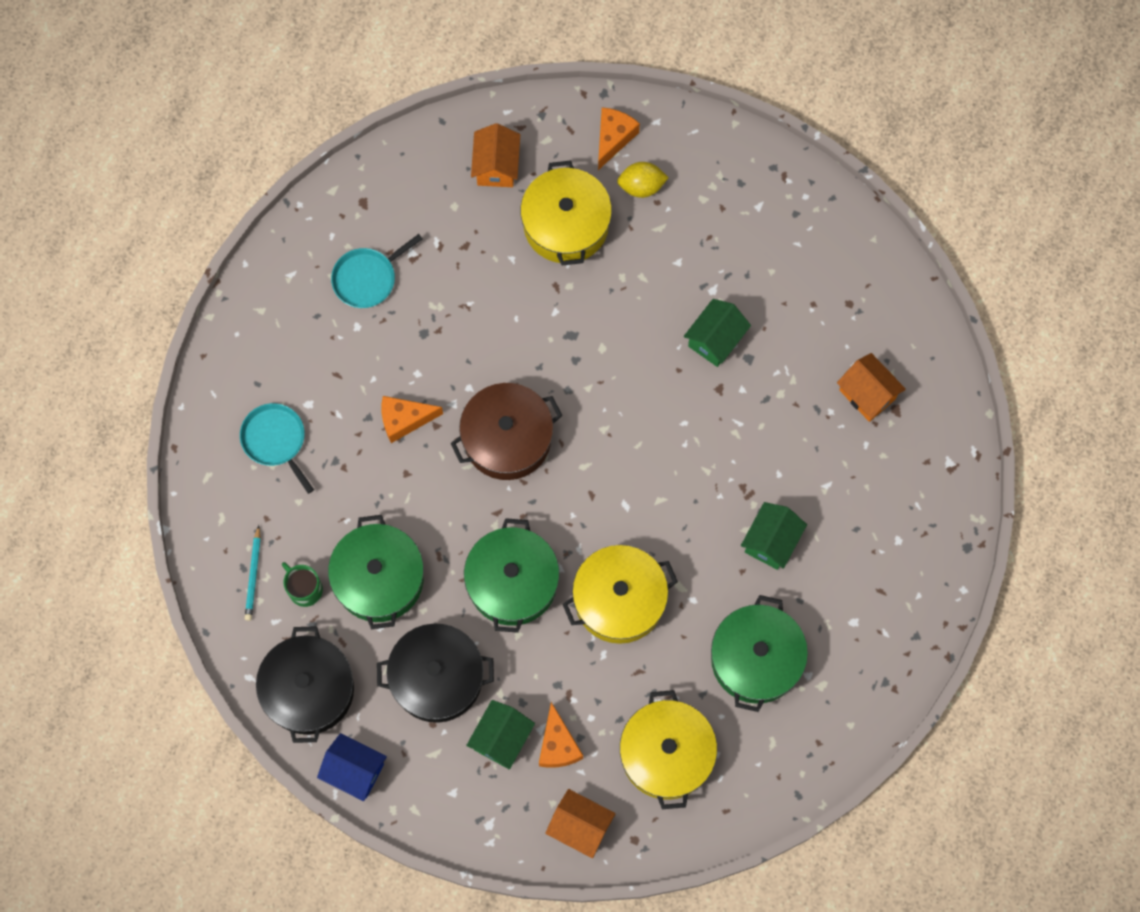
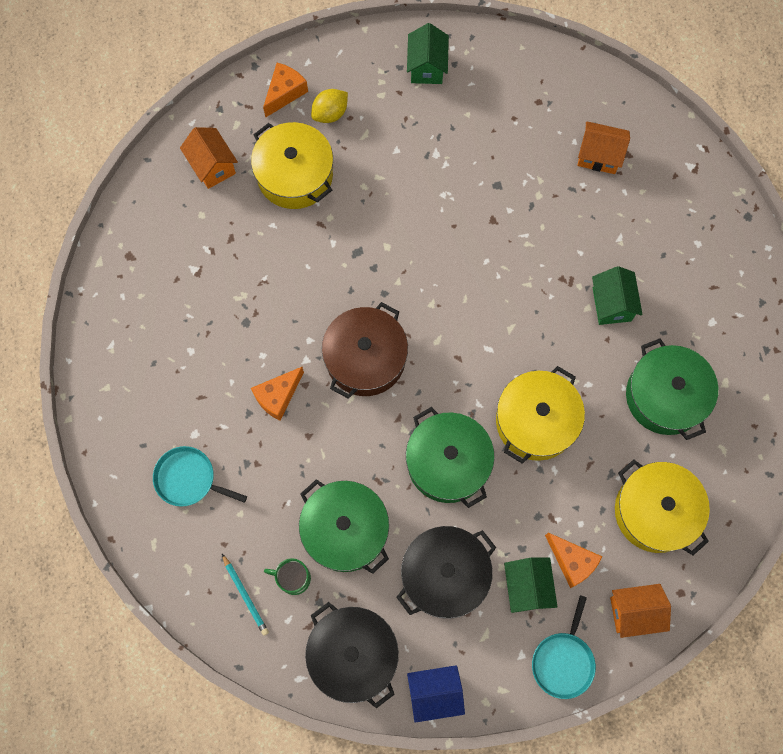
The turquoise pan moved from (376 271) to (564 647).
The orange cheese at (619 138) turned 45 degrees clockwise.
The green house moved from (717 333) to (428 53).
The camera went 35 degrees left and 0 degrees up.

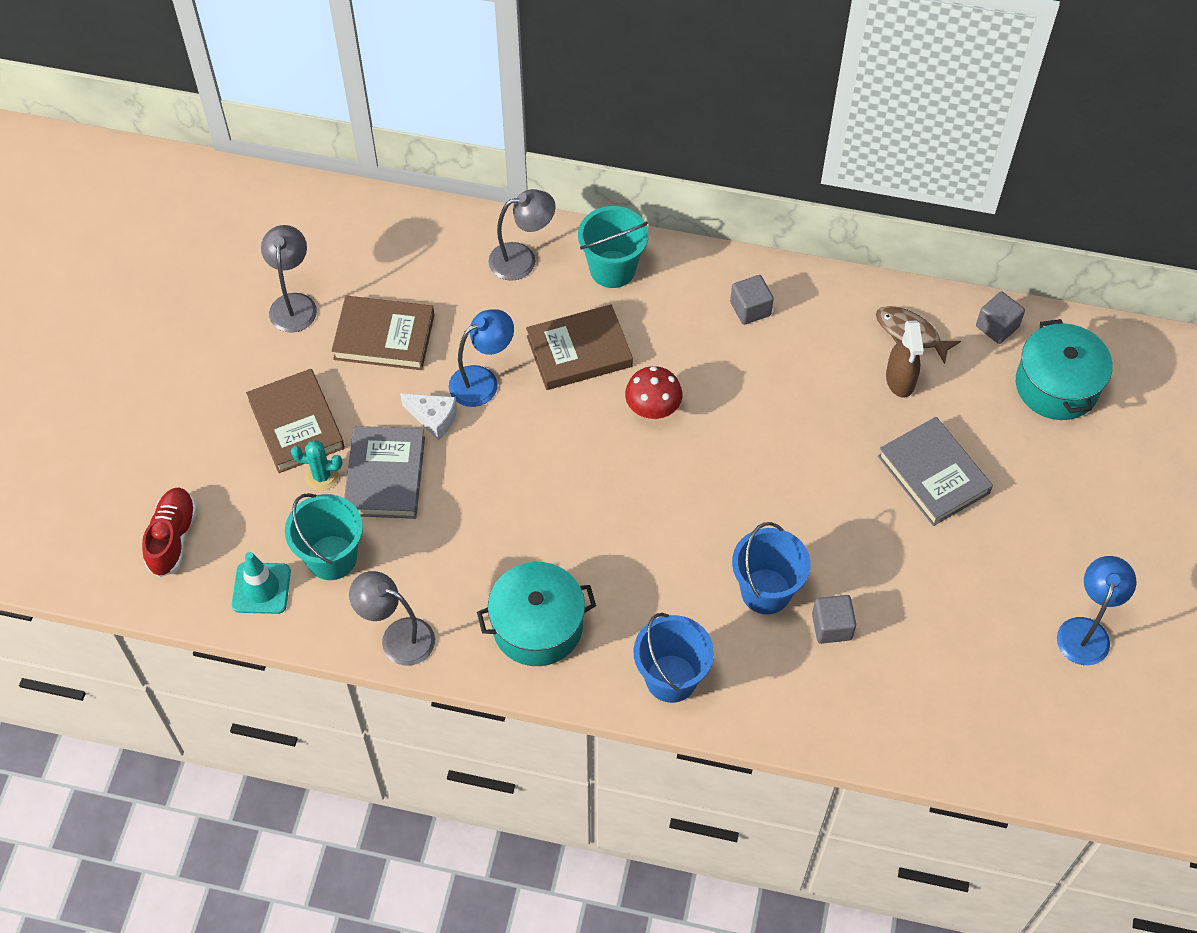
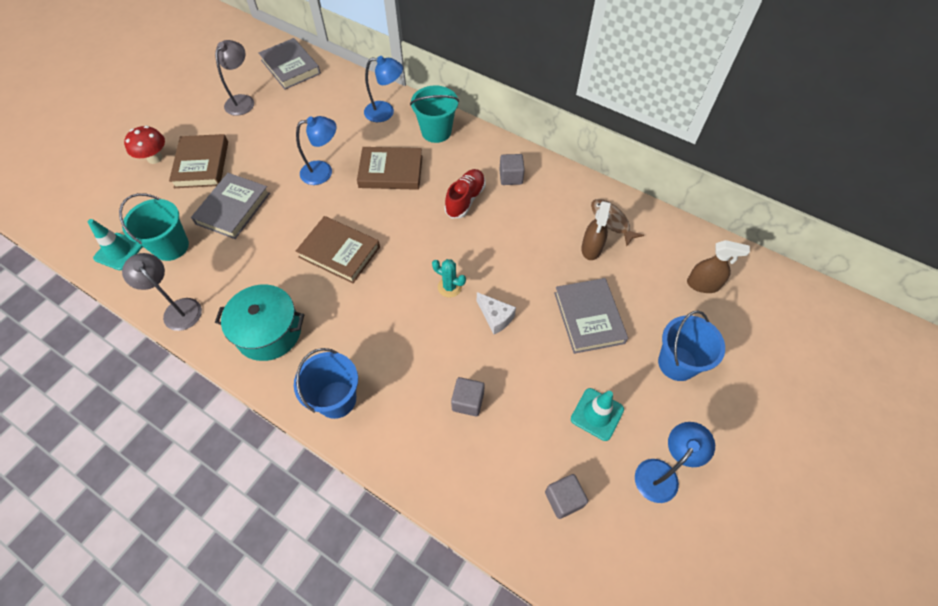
The red shoe moved from (169 532) to (465 193).
The turquoise cactus moved from (316 465) to (449 278).
The brown book moved from (382 333) to (338 249).
The white cheese moved from (428 416) to (496 313).
The grey lamp at (521 235) became the blue lamp at (383 89).
The red mushroom moved from (653 393) to (144 145).
The blue bucket moved from (771 568) to (691 346).
The grey cube moved from (1000 317) to (566 496).
The turquoise pot at (1064 369) was replaced by the brown spray bottle at (718 266).
The grey book at (290 63) appeared.
The turquoise traffic cone at (597 414) appeared.
The camera went 20 degrees right and 0 degrees up.

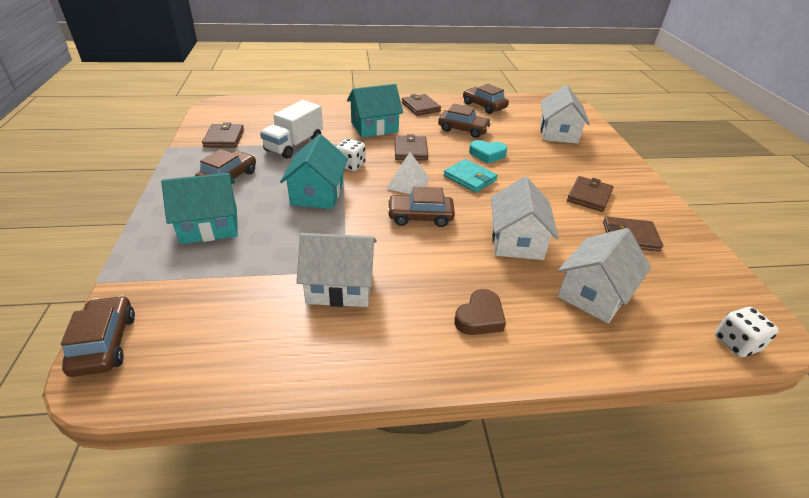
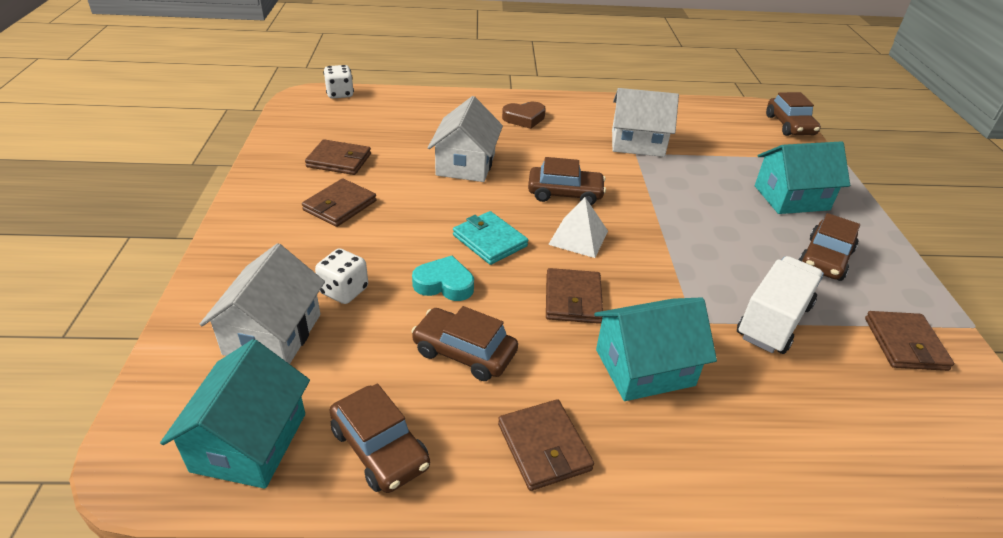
The turquoise house moved from (314 171) to (235 414).
The white dice moved from (351 155) to (341 276).
The brown heart at (480 312) turned 150 degrees counterclockwise.
The white house at (604 275) disappeared.
The camera went 175 degrees left and 0 degrees up.

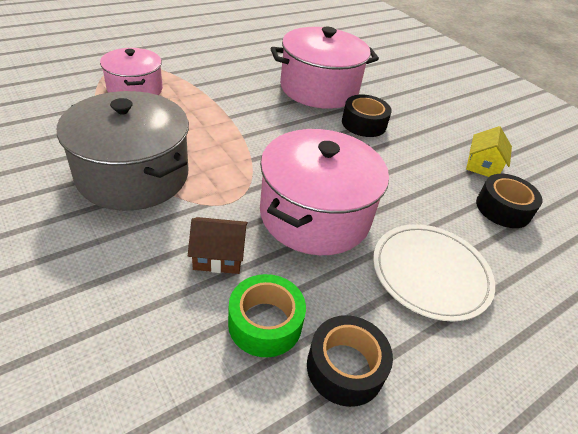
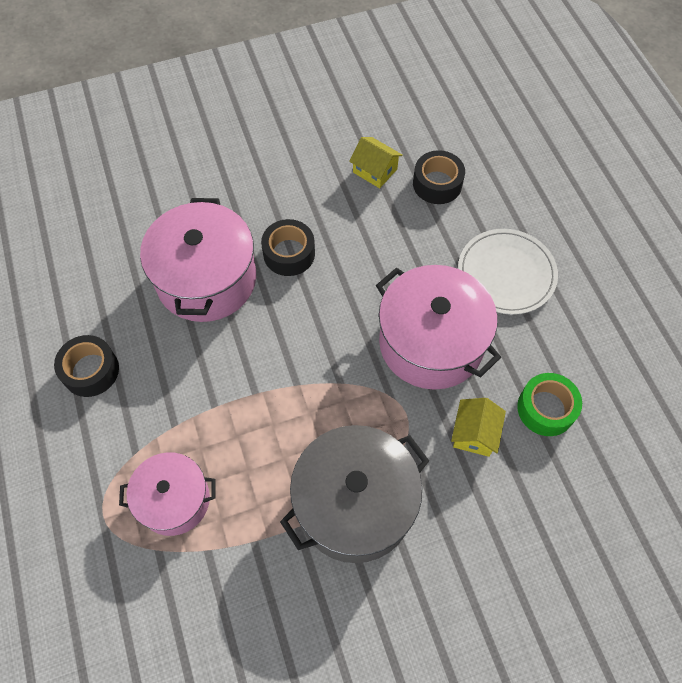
The brown house at (218 245) became the yellow house at (478 427).
The black tape moved from (350 361) to (86 366).
The camera went 70 degrees left and 20 degrees up.

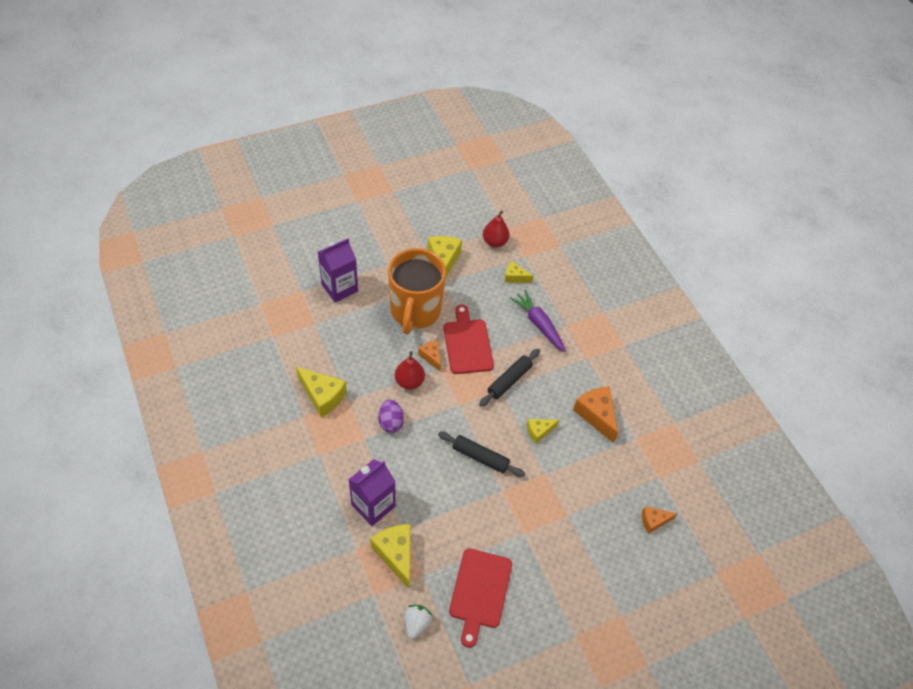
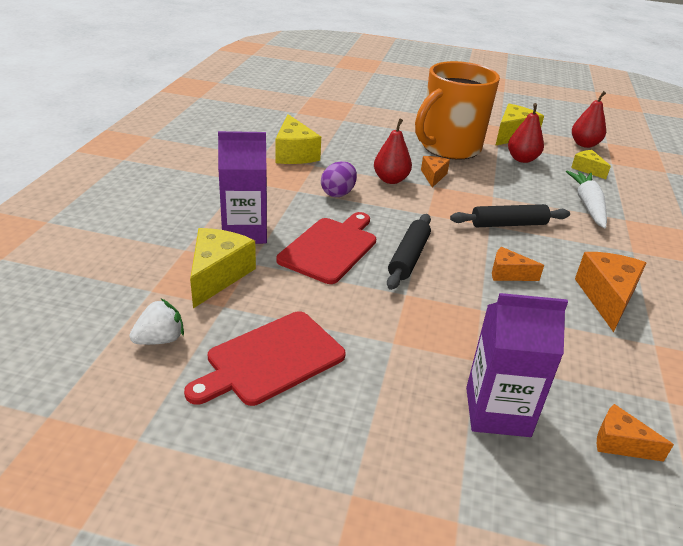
The purple carton moved from (338 270) to (517 365).
The black rolling pin at (481 454) turned 45 degrees clockwise.
The red cutting board moved from (469 339) to (326 248).
The purple carrot at (538 321) became the white carrot at (586 199).
The yellow cheese at (543 431) became the orange cheese at (518 264).
The red pear at (526 133) appeared.
The camera went 40 degrees right and 20 degrees down.

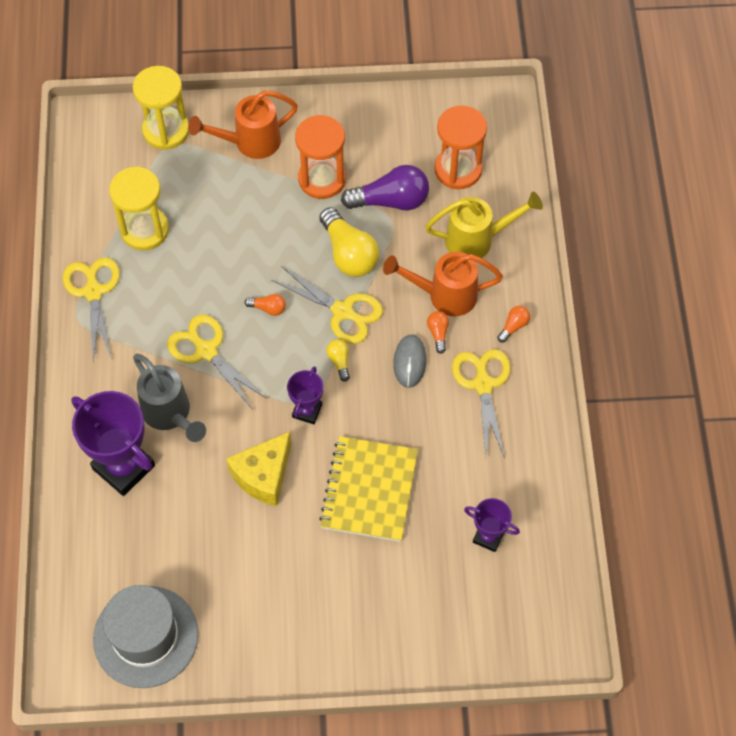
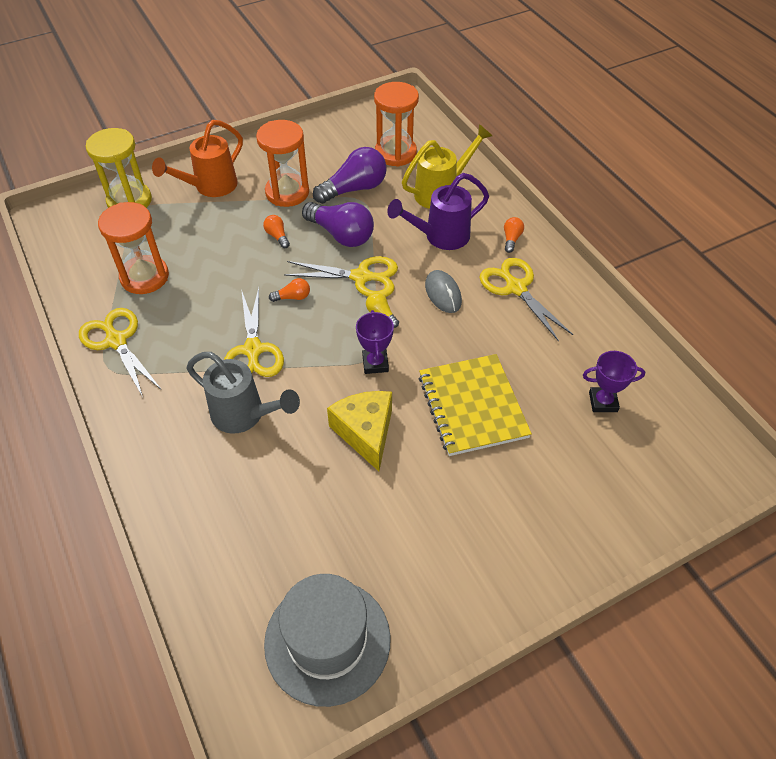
The purple trophy at (113 443) disappeared.
The yellow hourglass at (139 208) became the orange hourglass at (133 248).
The yellow scissors at (217 361) turned 120 degrees counterclockwise.
The yellow cheese at (258 469) turned 150 degrees clockwise.
The yellow light bulb at (349 242) became the purple light bulb at (338 224).
The orange watering can at (443 284) became the purple watering can at (438 211).
The orange light bulb moved from (438 332) to (276 231).
The camera went 25 degrees left and 10 degrees down.

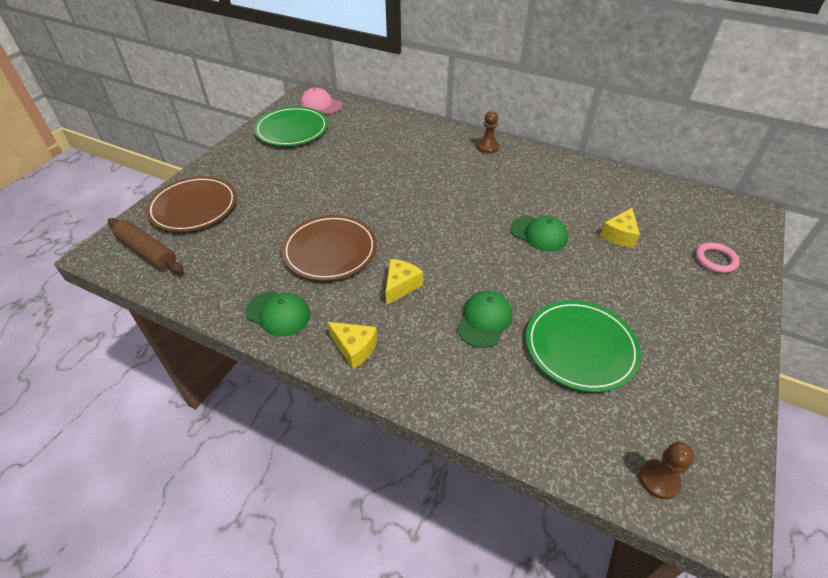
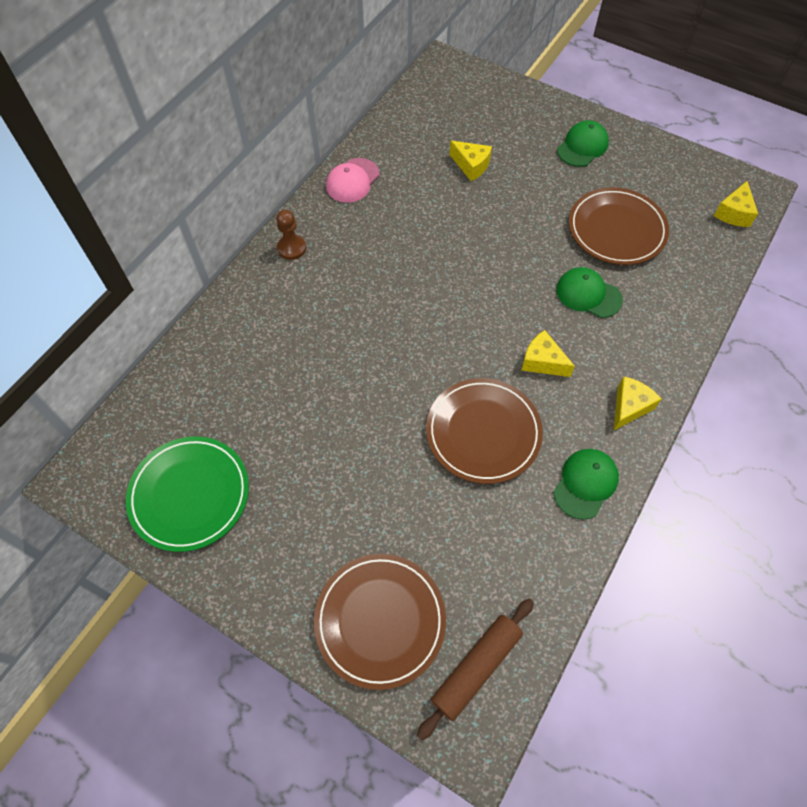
The pink cap moved from (322 101) to (352 180).
The green cap moved from (539 234) to (583 143).
The green plate at (583 346) became the brown plate at (619 226).
The brown pawn at (667 470) was replaced by the yellow cheese at (736 204).
The pink ring at (717 258) disappeared.
The camera went 85 degrees left and 15 degrees up.

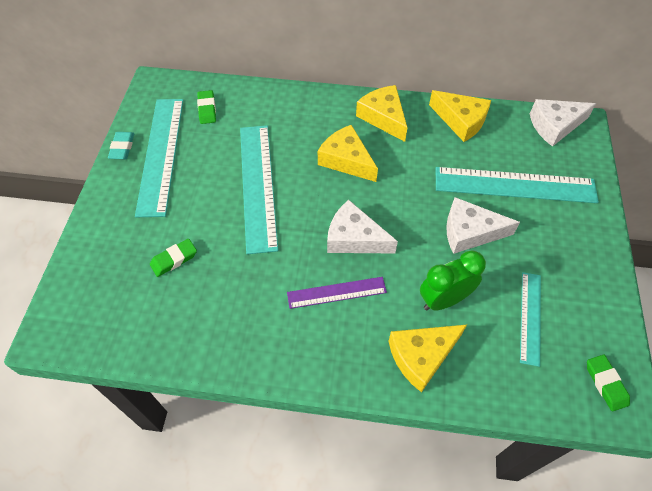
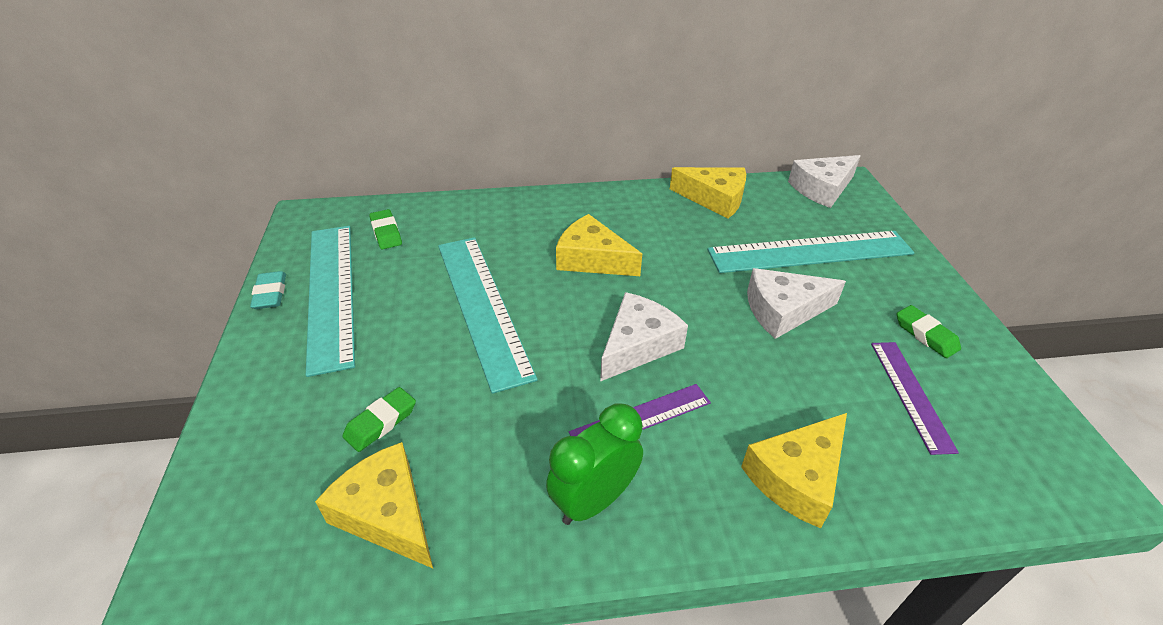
The white cheese at (362 226) turned 120 degrees clockwise.
The yellow cheese moved from (381 113) to (374 505).
The green clock moved from (453 280) to (594 464).
The turquoise ruler at (530 319) became the purple ruler at (915 398).
The green eraser moved from (608 383) to (929 331).
The camera went 15 degrees left and 15 degrees down.

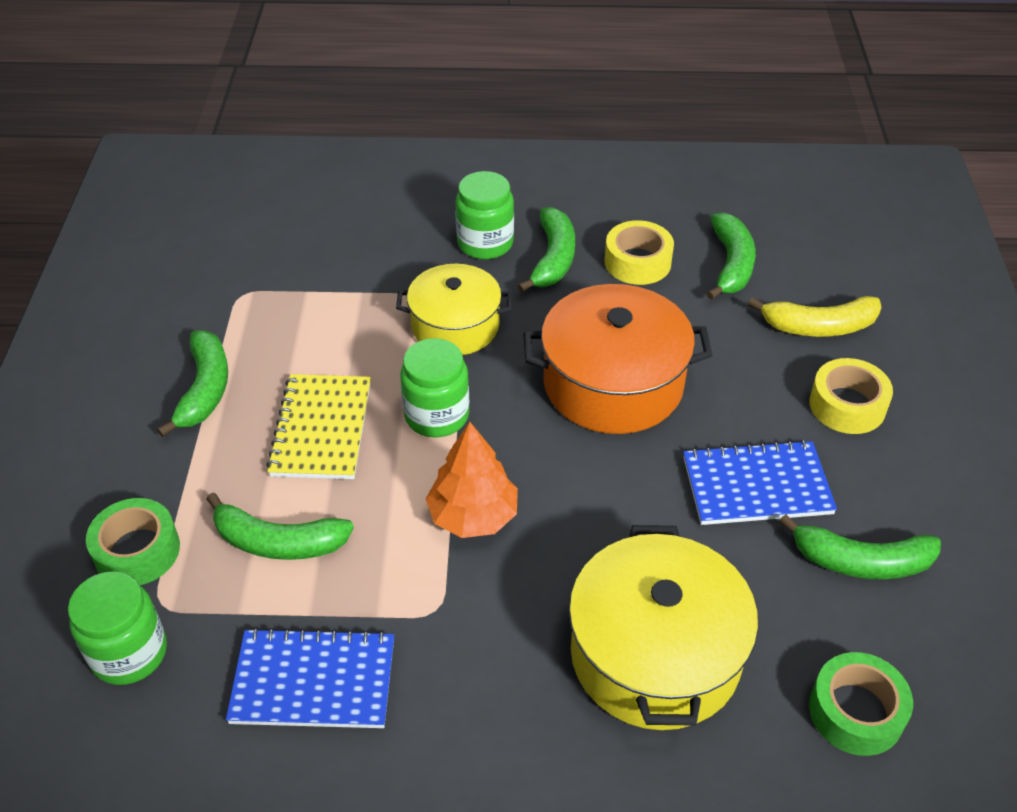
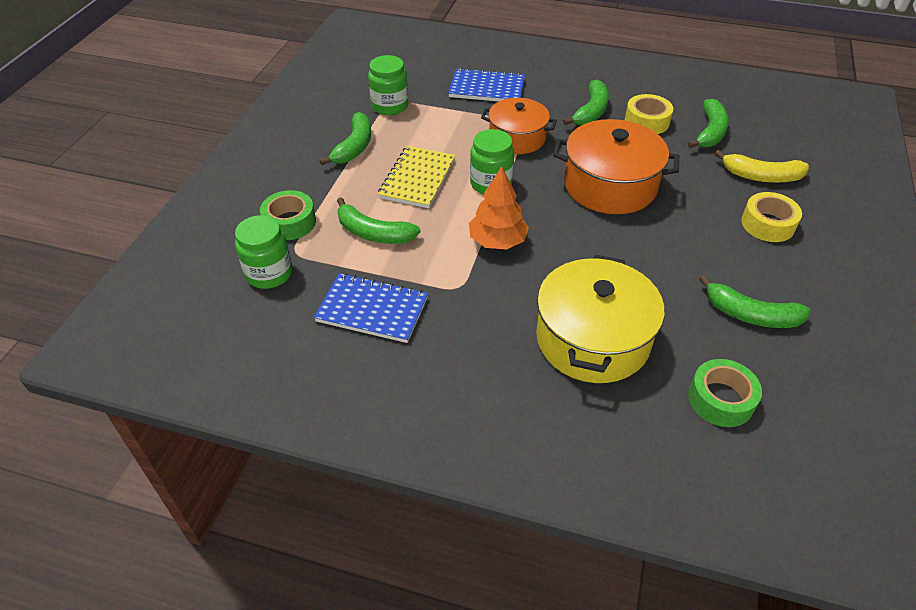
The yellow pot at (454 309) became the orange pot at (519 126).
The green jar moved from (484 215) to (388 85).
The blue notebook moved from (760 482) to (486 85).
The camera went 15 degrees right and 0 degrees up.

